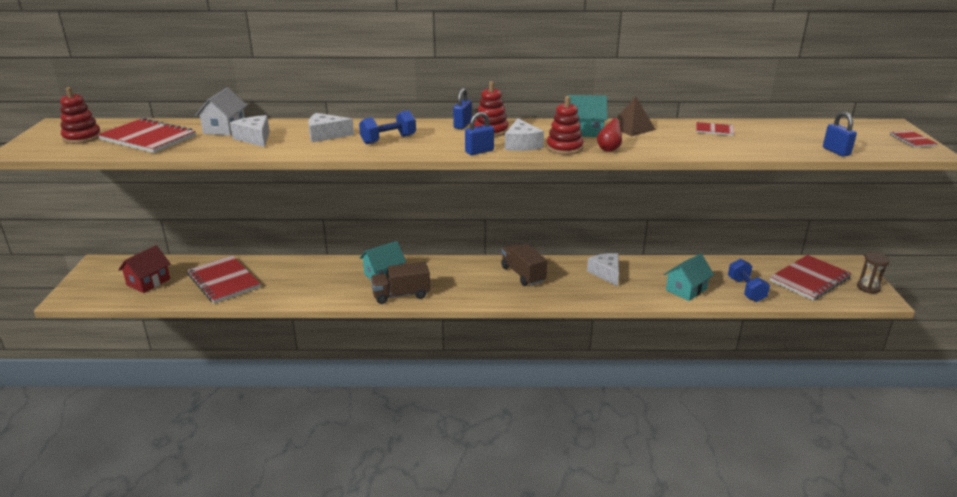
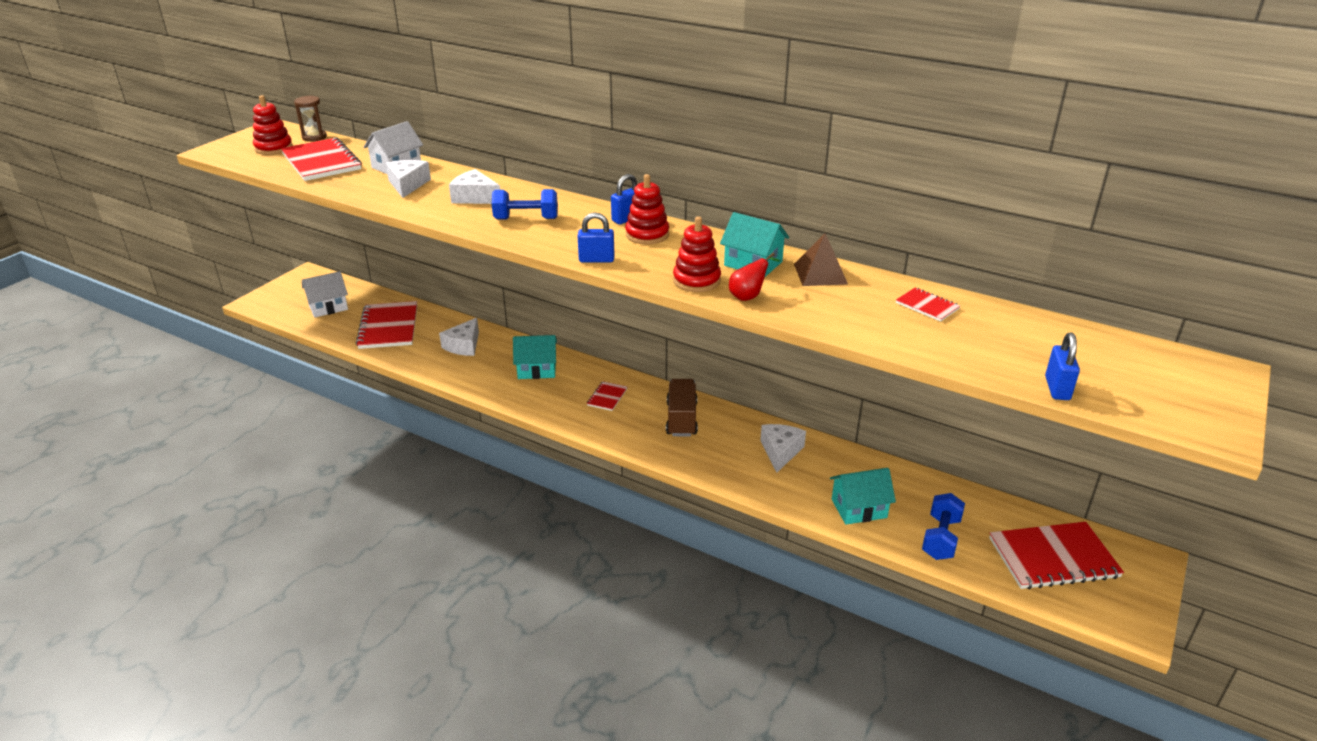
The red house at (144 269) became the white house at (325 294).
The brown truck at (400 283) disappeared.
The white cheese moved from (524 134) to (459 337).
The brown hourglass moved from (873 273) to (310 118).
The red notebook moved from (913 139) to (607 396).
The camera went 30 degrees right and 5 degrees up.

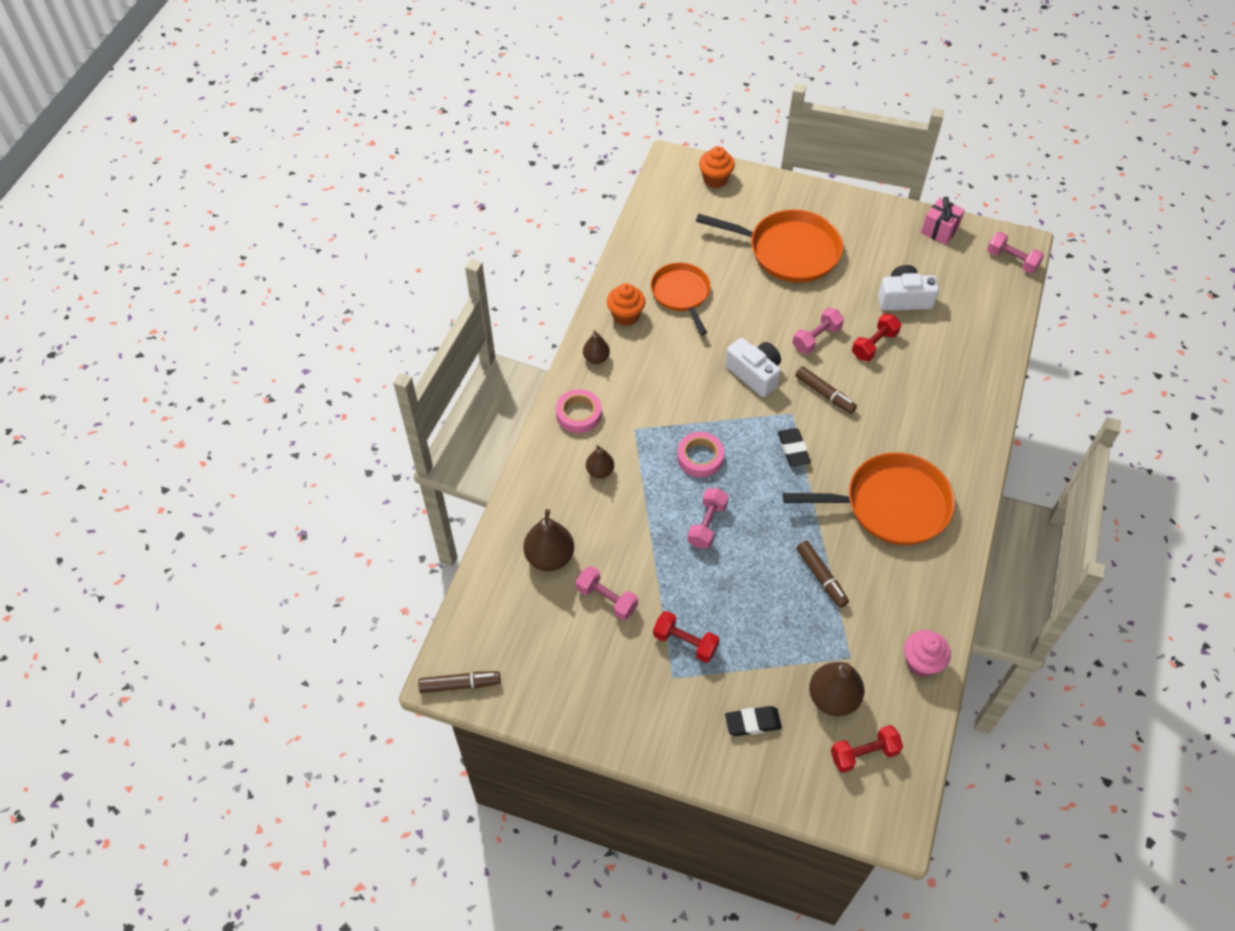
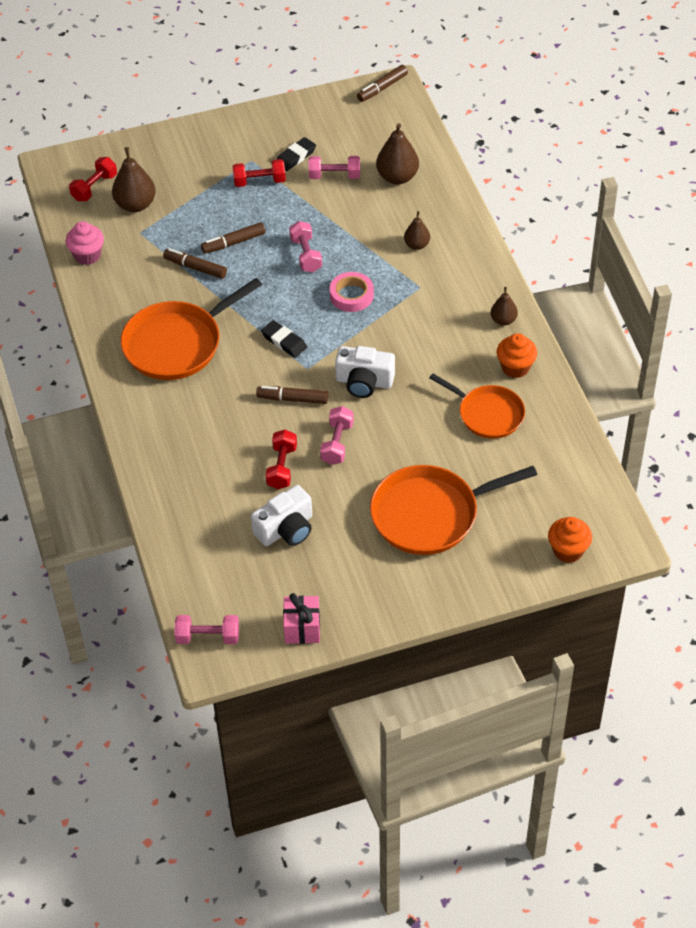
The pink tape at (579 411) disappeared.
The black eraser moved from (753 721) to (296 154).
The brown marker at (233 238) appeared.
The camera went 145 degrees right and 5 degrees down.

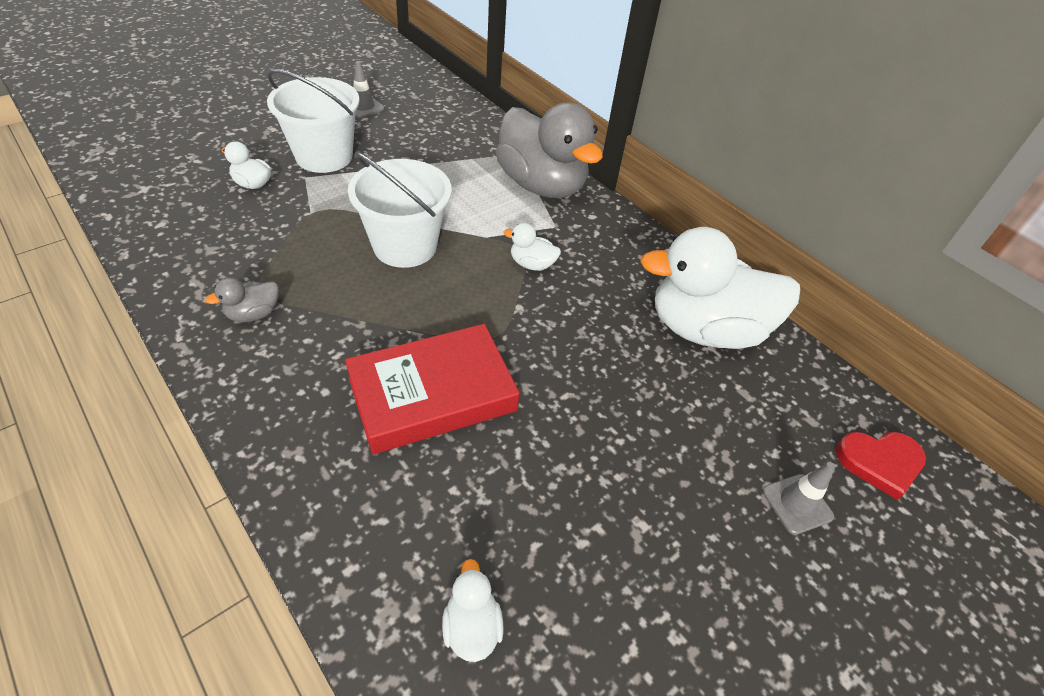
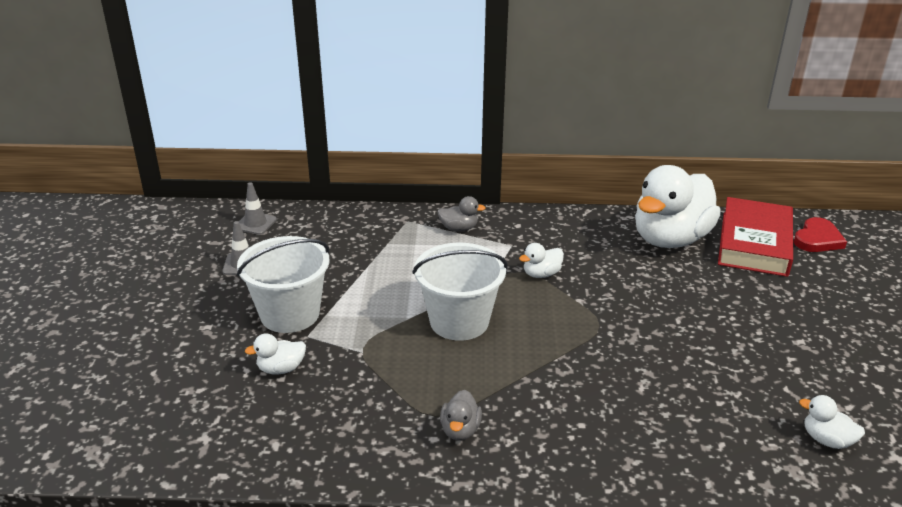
The red book moved from (432 389) to (755 237).
The grey duck at (549 150) changed to 0.41 times the size.
The grey traffic cone moved from (799 498) to (258 208).
The camera went 45 degrees left and 15 degrees down.

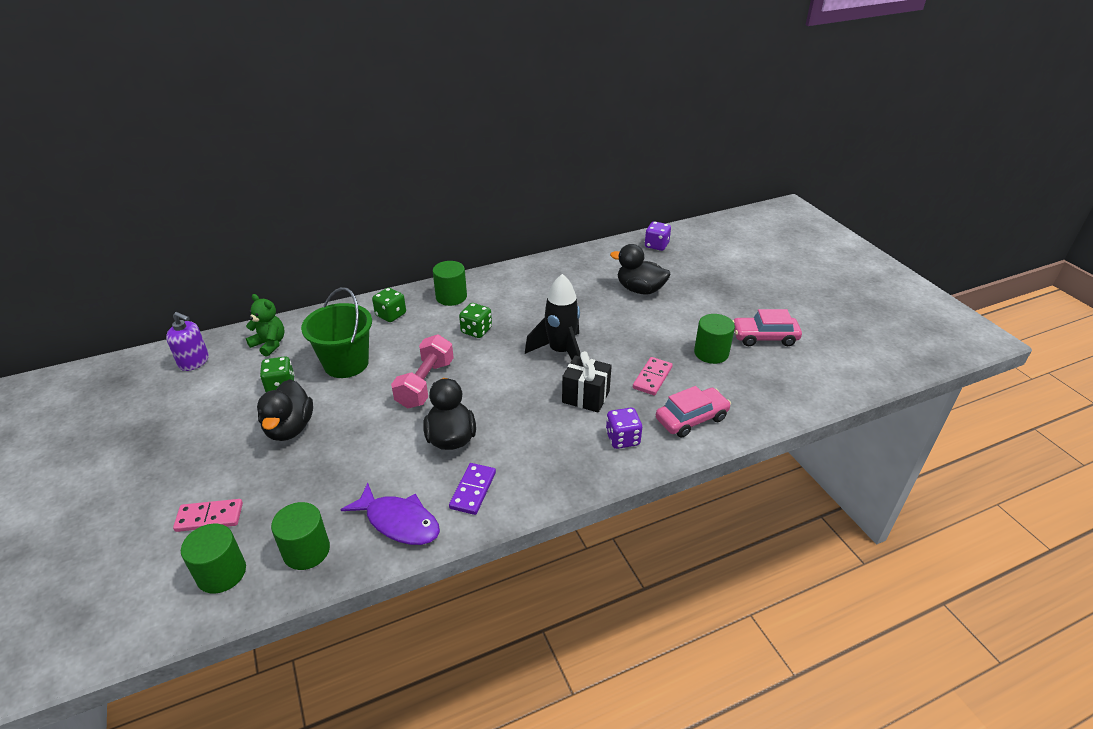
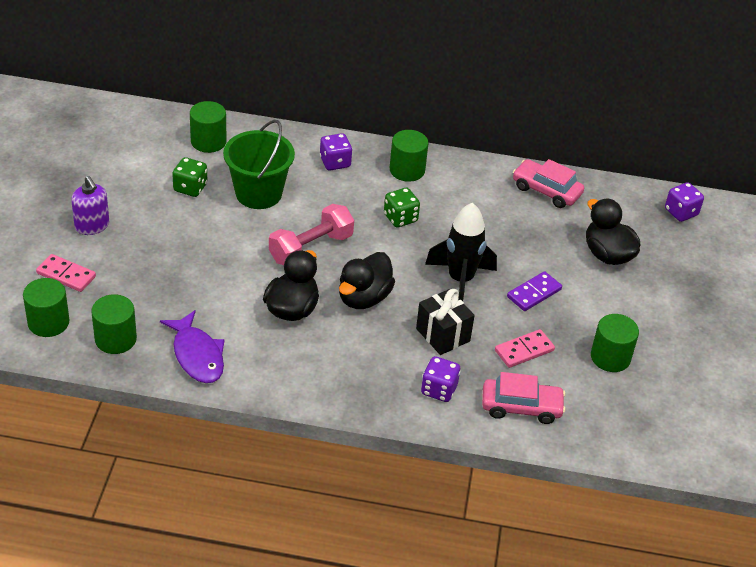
The purple soap dispenser moved from (187 341) to (90 205).
The green teddy bear at (265 325) was replaced by the green cylinder at (208 127).
The black duck moved from (285 410) to (367 280).
The green dice at (389 305) became the purple dice at (336 151).
The purple domino moved from (472 489) to (534 291).
The pink car moved from (767 327) to (548 183).
The camera went 30 degrees right and 5 degrees up.

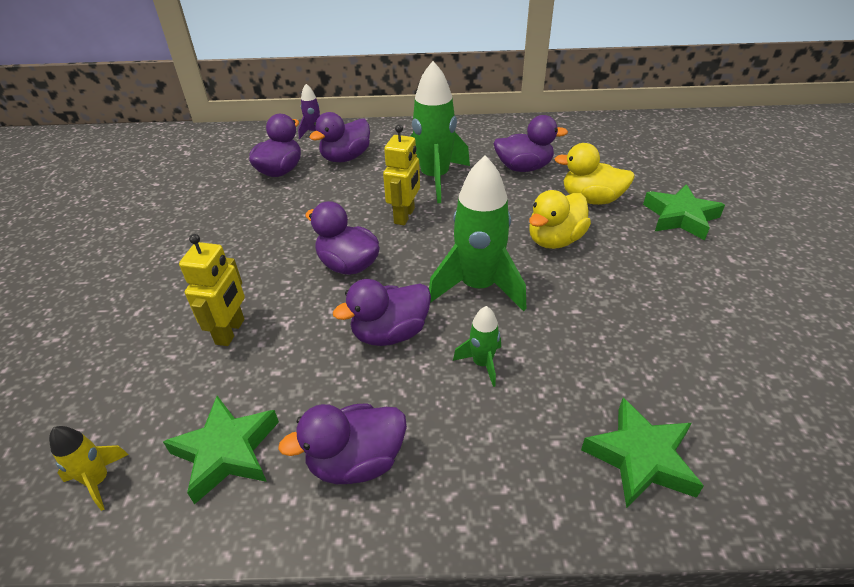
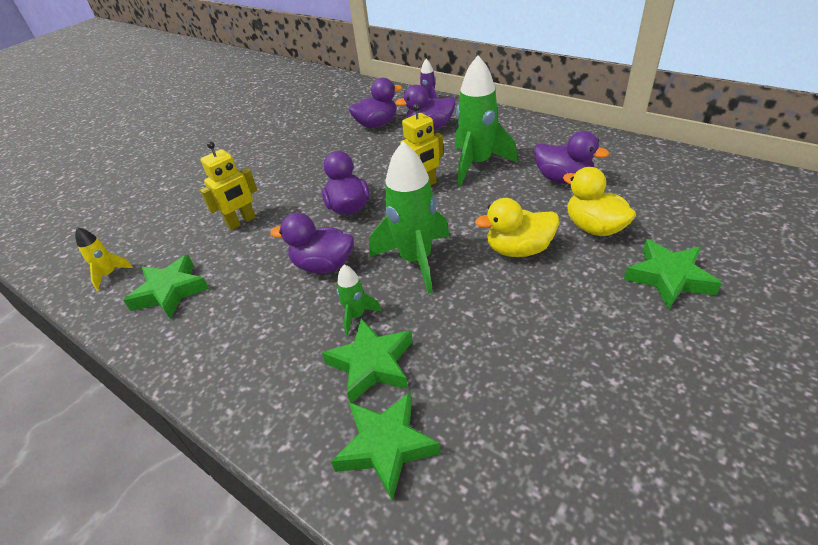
The purple duck at (342 444) disappeared.
The green star at (367 360) appeared.
The camera went 40 degrees right and 0 degrees up.

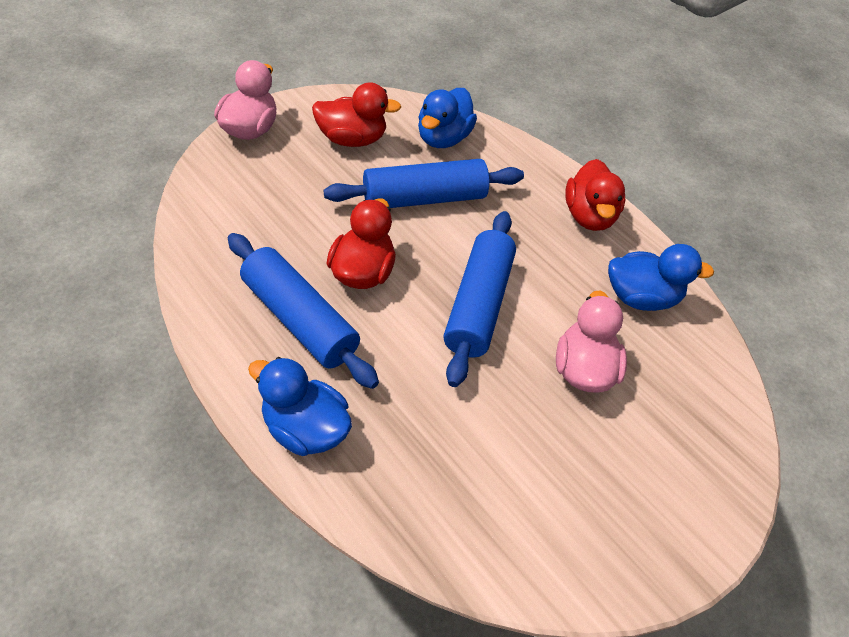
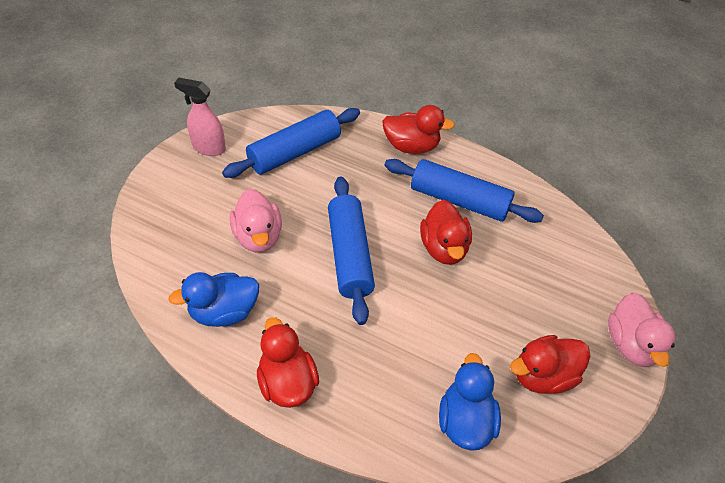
The blue duck at (300 406) became the red duck at (418 129).
The blue rolling pin moved from (424 183) to (291 143).
The pink spray bottle at (200 117) appeared.
The camera went 160 degrees right and 0 degrees up.

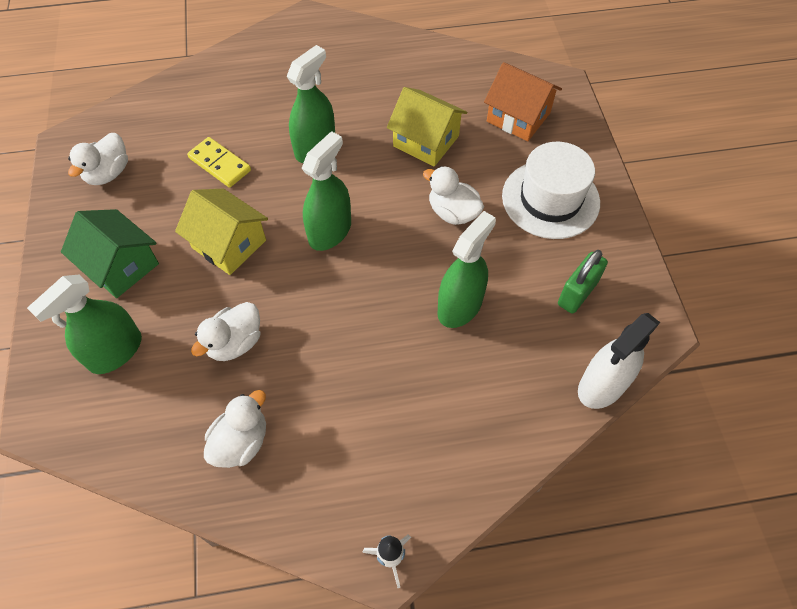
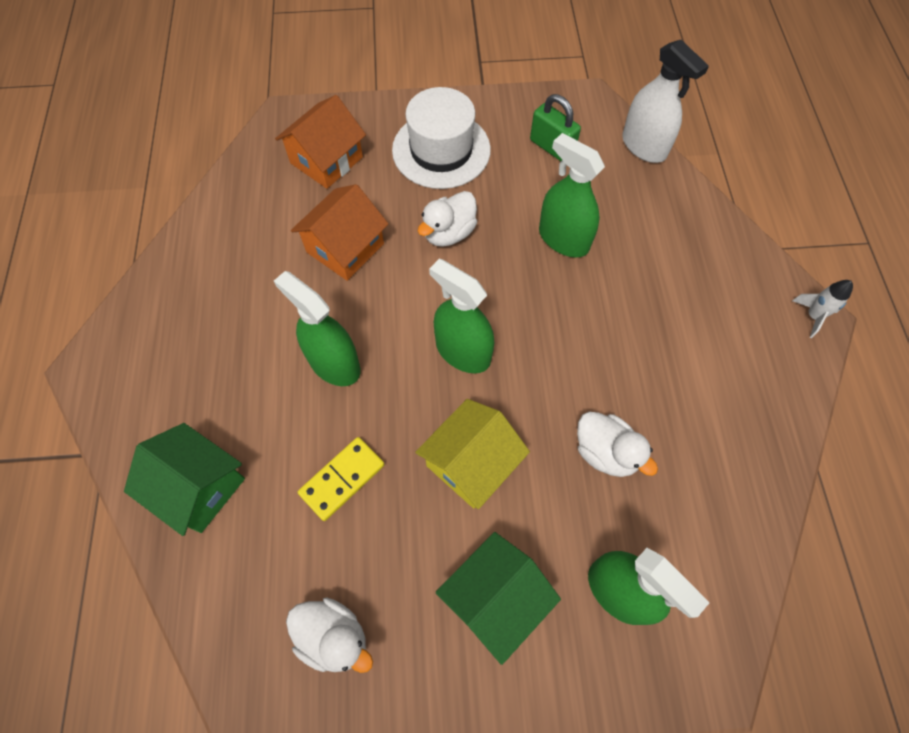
The white duck at (235 429) disappeared.
The yellow house at (427 127) became the orange house at (339 232).
The green house at (184 479) appeared.
The camera went 85 degrees left and 5 degrees up.

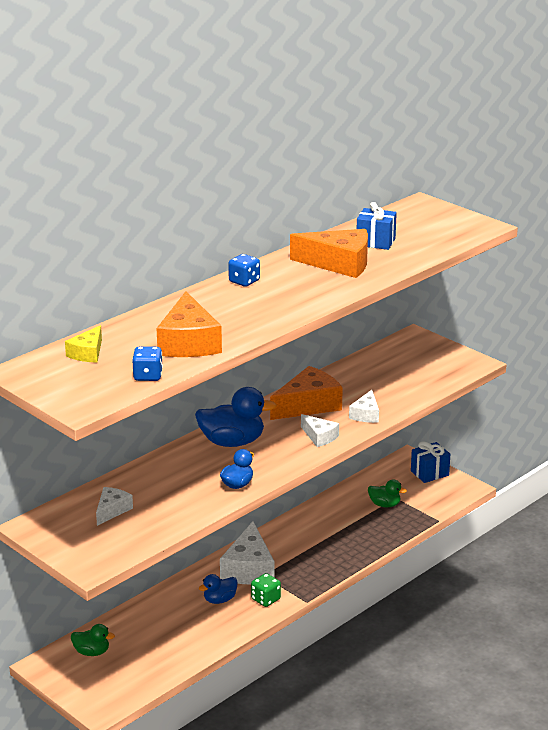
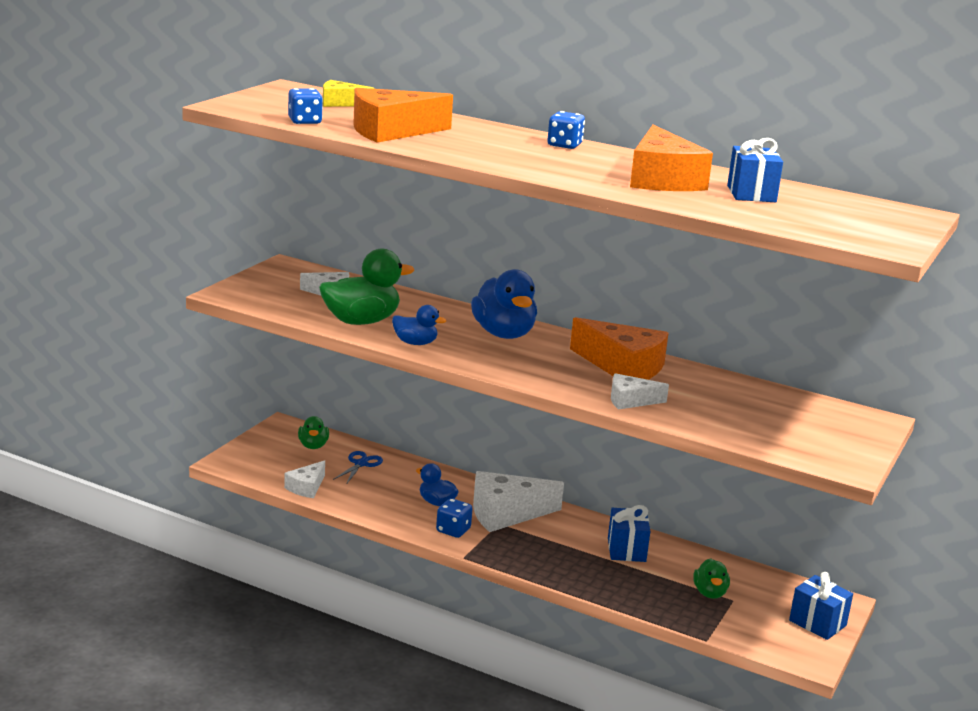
The green dice at (266 590) became the blue dice at (454 518).
The white cheese moved from (320 430) to (304 479).
The green duck at (366 286) appeared.
The blue scissors at (358 467) appeared.
The blue gift at (629 533) appeared.
The camera went 70 degrees right and 5 degrees down.

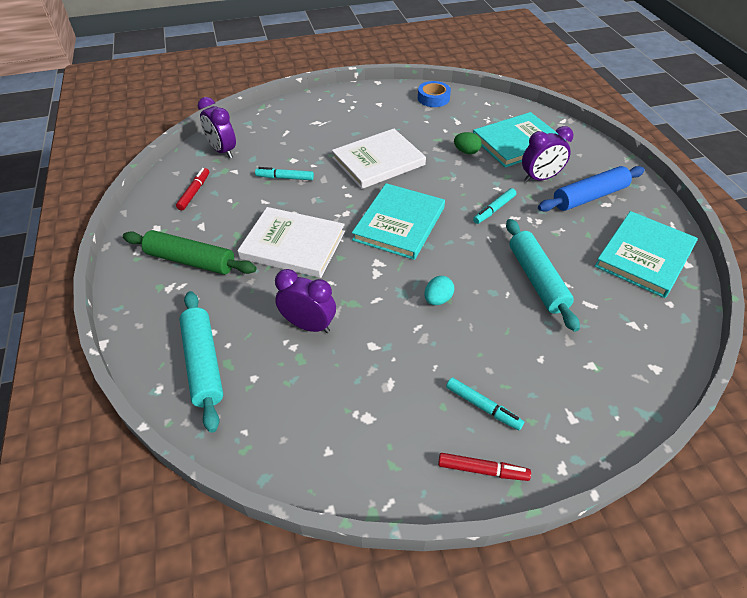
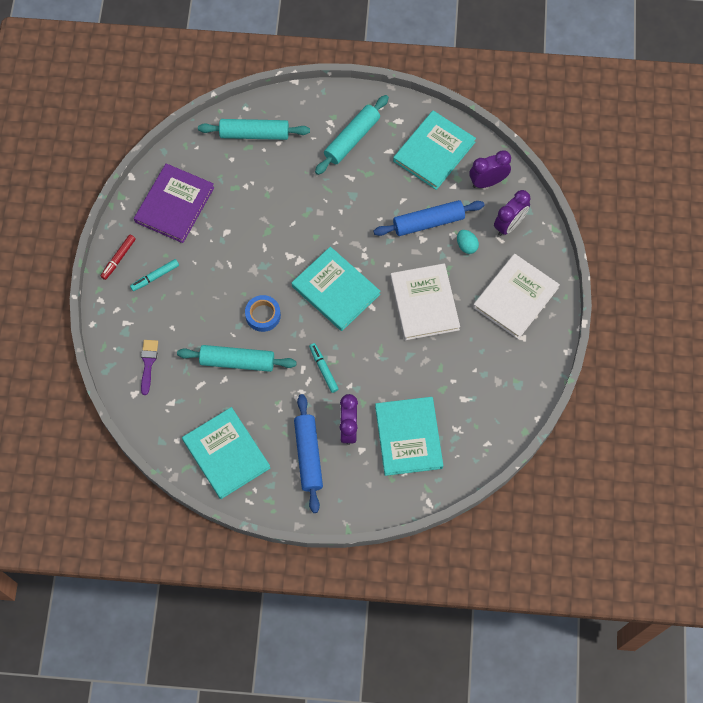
The green rolling pin at (190 252) became the turquoise rolling pin at (352 135).
The red marker at (192 189) was replaced by the turquoise book at (434 150).
The white book moved from (291 242) to (516 296).
The turquoise marker at (284 173) was replaced by the blue rolling pin at (429 218).
The purple clock moved from (305 301) to (512 213).
The blue tape moved from (434 94) to (263 313).
The turquoise egg moved from (439 290) to (468 242).
The green egg at (468 143) disappeared.
The purple book at (174 203) appeared.
The purple brush at (149 367) appeared.
The camera went 110 degrees right and 20 degrees up.

